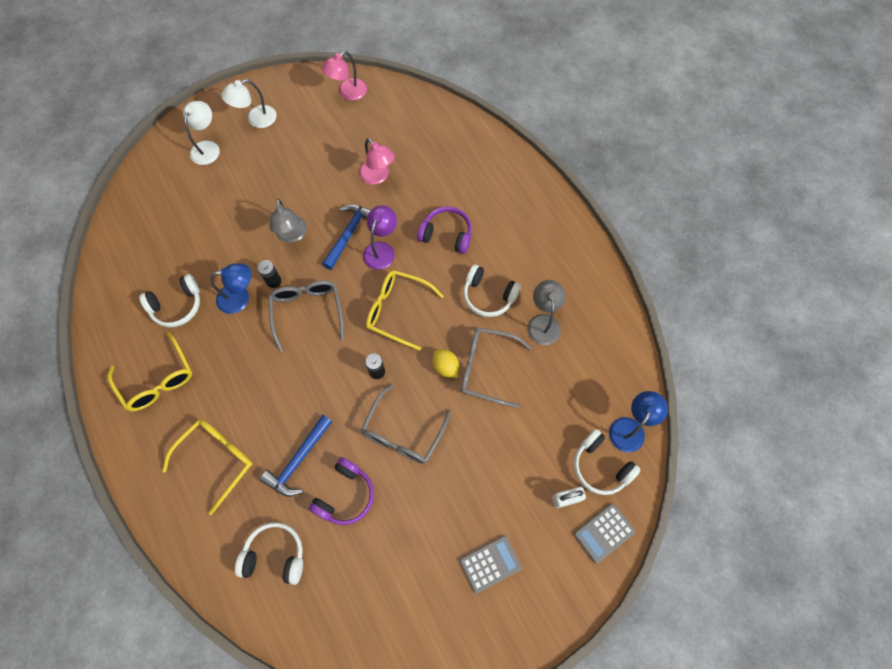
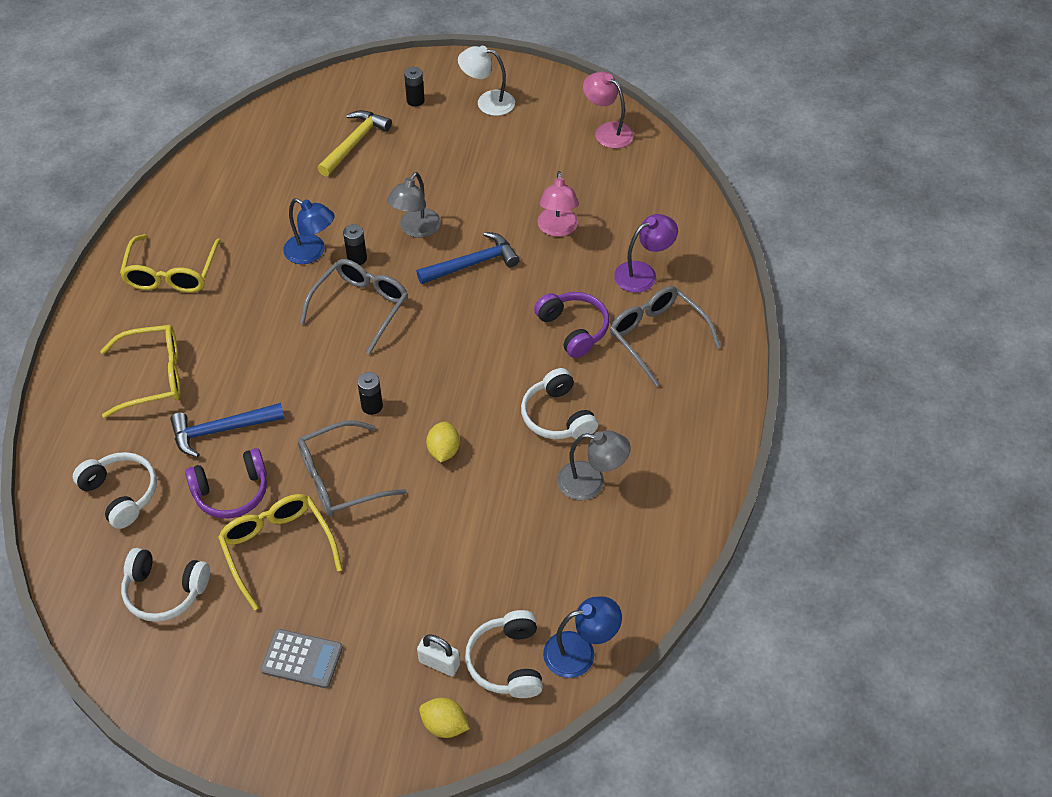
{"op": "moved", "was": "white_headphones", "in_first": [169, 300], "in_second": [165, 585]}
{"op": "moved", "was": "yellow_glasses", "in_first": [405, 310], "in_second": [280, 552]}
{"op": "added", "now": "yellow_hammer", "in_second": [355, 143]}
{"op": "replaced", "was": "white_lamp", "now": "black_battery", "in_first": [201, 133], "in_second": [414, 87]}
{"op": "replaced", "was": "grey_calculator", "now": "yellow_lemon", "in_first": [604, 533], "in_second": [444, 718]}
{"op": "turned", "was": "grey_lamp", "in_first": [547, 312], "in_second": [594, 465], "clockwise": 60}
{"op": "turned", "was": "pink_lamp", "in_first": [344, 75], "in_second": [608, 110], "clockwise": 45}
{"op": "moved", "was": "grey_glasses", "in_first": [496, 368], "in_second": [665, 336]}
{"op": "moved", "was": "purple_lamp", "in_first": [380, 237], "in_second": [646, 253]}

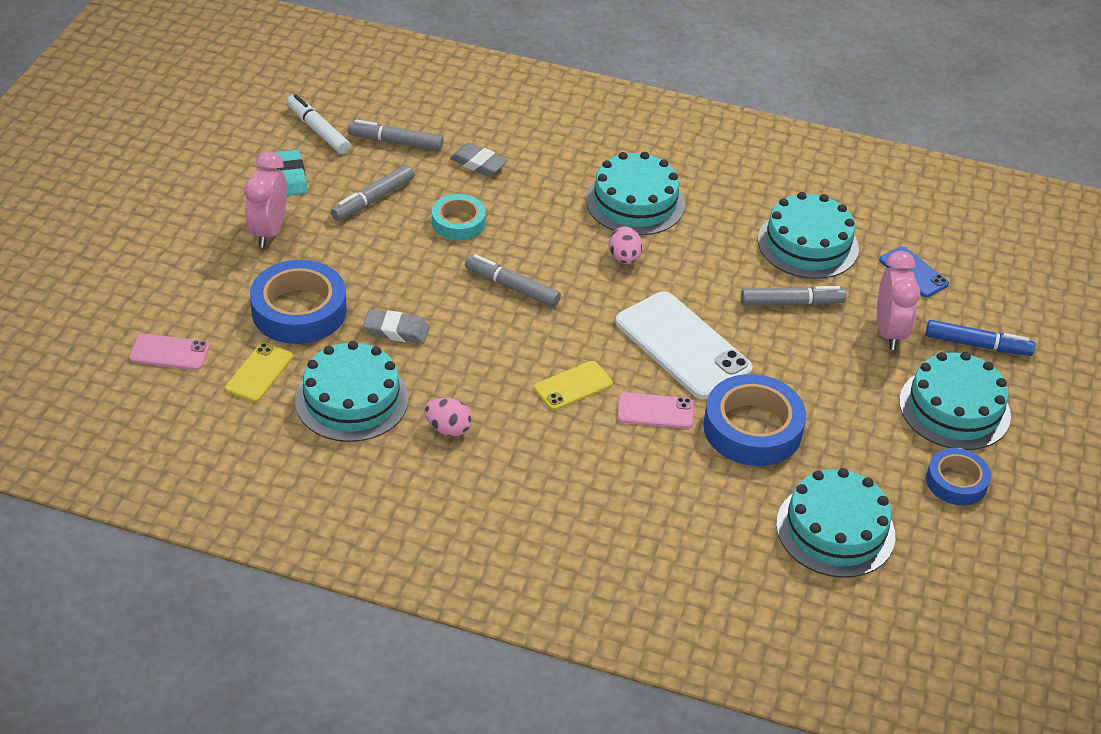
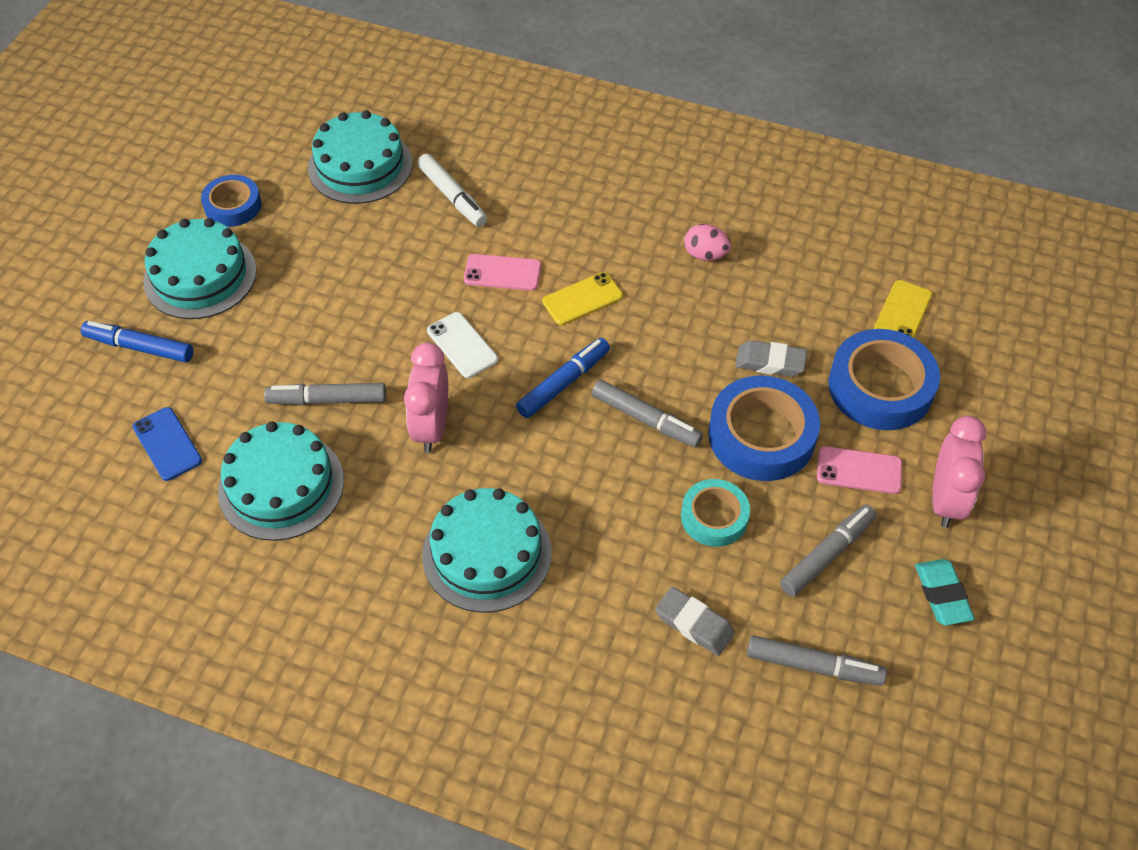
{"op": "moved", "was": "pink_clock", "in_first": [898, 300], "in_second": [426, 398]}
{"op": "moved", "was": "white_marker", "in_first": [318, 124], "in_second": [452, 190]}
{"op": "resized", "was": "white_phone", "in_first": [684, 345], "in_second": [462, 345], "ratio": 0.52}
{"op": "added", "now": "blue_marker", "in_second": [563, 378]}
{"op": "moved", "was": "blue_tape", "in_first": [754, 420], "in_second": [764, 428]}
{"op": "moved", "was": "pink_phone", "in_first": [169, 352], "in_second": [859, 470]}
{"op": "removed", "was": "turquoise_cake", "in_first": [352, 391]}
{"op": "removed", "was": "pink_egg", "in_first": [625, 245]}

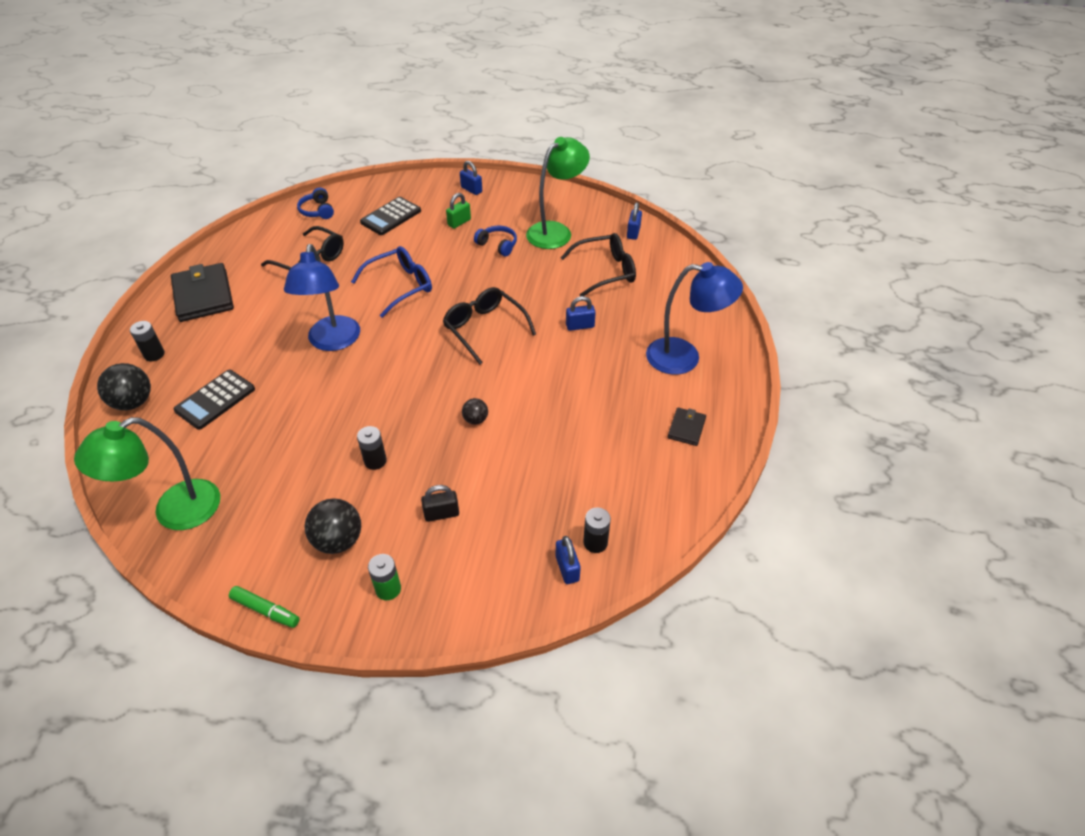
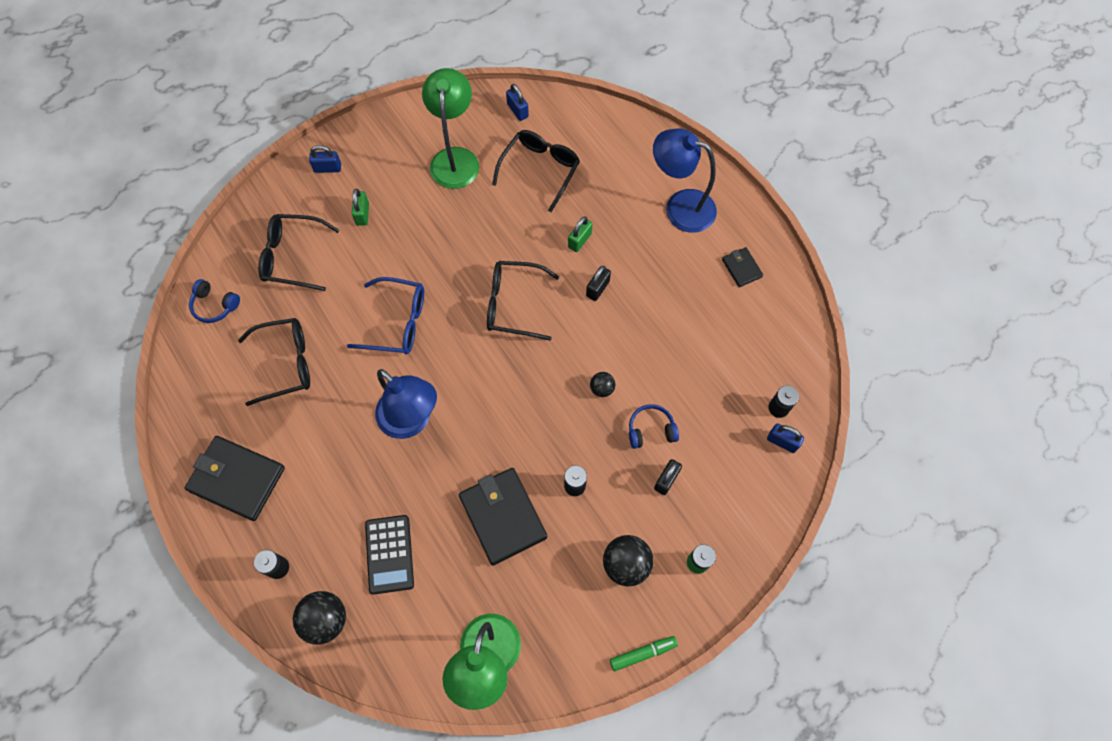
{"op": "replaced", "was": "black_calculator", "now": "black_glasses", "in_first": [390, 216], "in_second": [298, 252]}
{"op": "turned", "was": "blue_glasses", "in_first": [391, 282], "in_second": [385, 315], "clockwise": 90}
{"op": "added", "now": "black_wallet", "in_second": [503, 517]}
{"op": "recoloured", "was": "blue_padlock", "now": "green_padlock", "in_first": [581, 313], "in_second": [580, 234]}
{"op": "added", "now": "black_padlock", "in_second": [598, 283]}
{"op": "moved", "was": "blue_headphones", "in_first": [495, 241], "in_second": [654, 426]}
{"op": "turned", "was": "blue_lamp", "in_first": [694, 318], "in_second": [685, 180], "clockwise": -120}

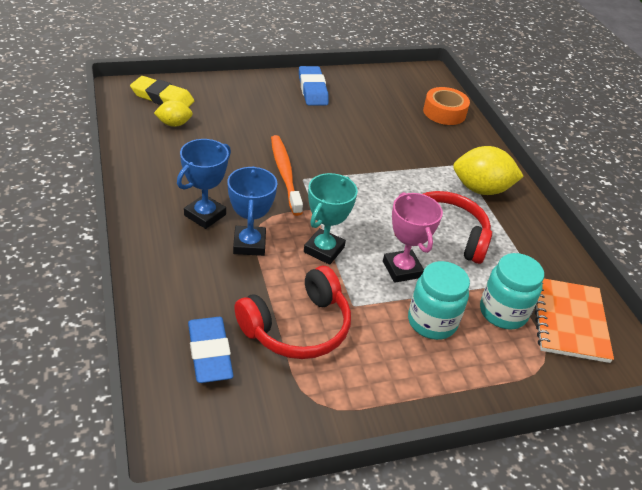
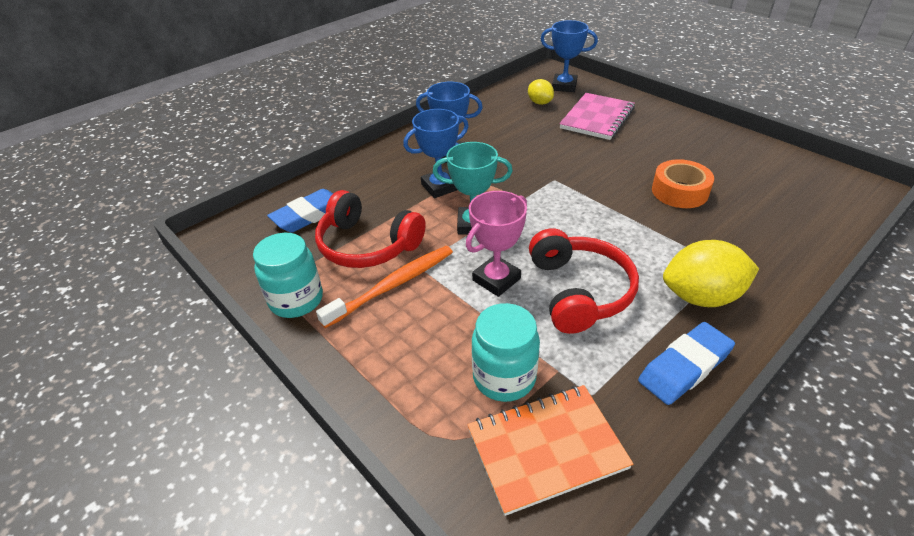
{"op": "moved", "was": "turquoise_jar", "in_first": [439, 300], "in_second": [288, 275]}
{"op": "moved", "was": "orange_toothbrush", "in_first": [287, 175], "in_second": [384, 287]}
{"op": "replaced", "was": "yellow_eraser", "now": "blue_trophy", "in_first": [162, 91], "in_second": [569, 56]}
{"op": "added", "now": "pink_notebook", "in_second": [597, 116]}
{"op": "moved", "was": "blue_eraser", "in_first": [314, 85], "in_second": [686, 363]}
{"op": "moved", "was": "orange_tape", "in_first": [446, 106], "in_second": [683, 183]}
{"op": "turned", "was": "yellow_lemon", "in_first": [488, 170], "in_second": [711, 273], "clockwise": -75}

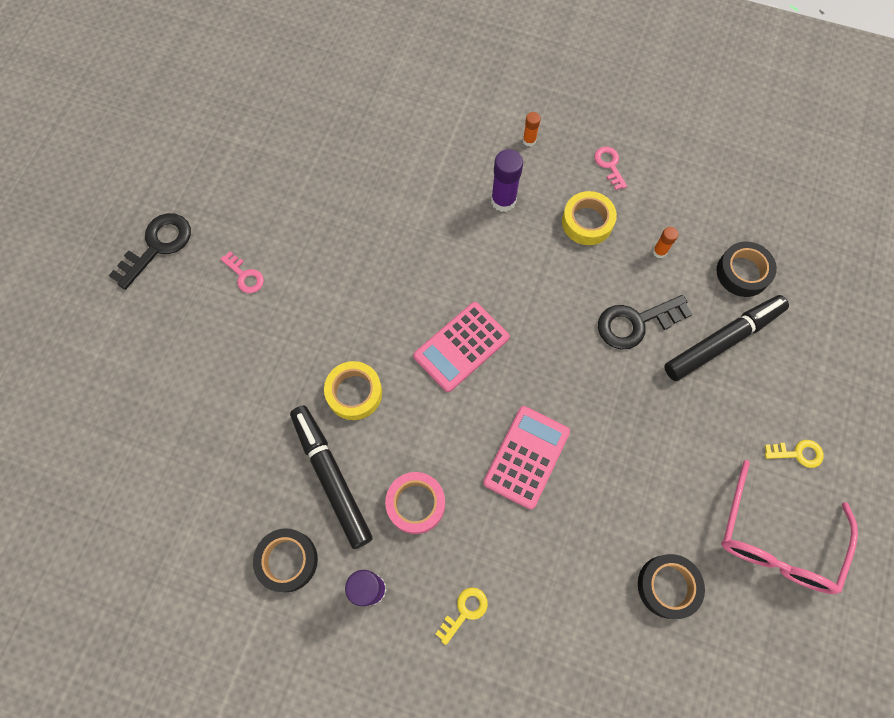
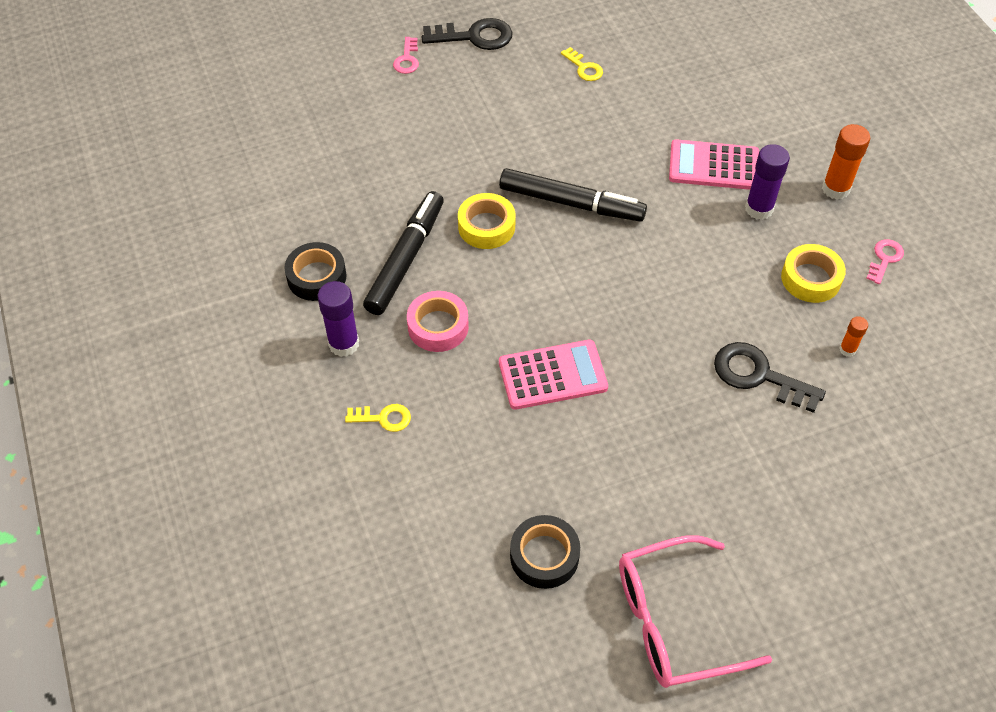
{"op": "moved", "was": "pink_key", "in_first": [242, 272], "in_second": [406, 55]}
{"op": "moved", "was": "black_marker", "in_first": [726, 338], "in_second": [573, 195]}
{"op": "moved", "was": "yellow_key", "in_first": [794, 454], "in_second": [582, 64]}
{"op": "moved", "was": "pink_calculator", "in_first": [461, 347], "in_second": [714, 164]}
{"op": "resized", "was": "orange_glue_stick", "in_first": [532, 129], "in_second": [846, 162], "ratio": 1.83}
{"op": "removed", "was": "black_tape", "in_first": [746, 269]}

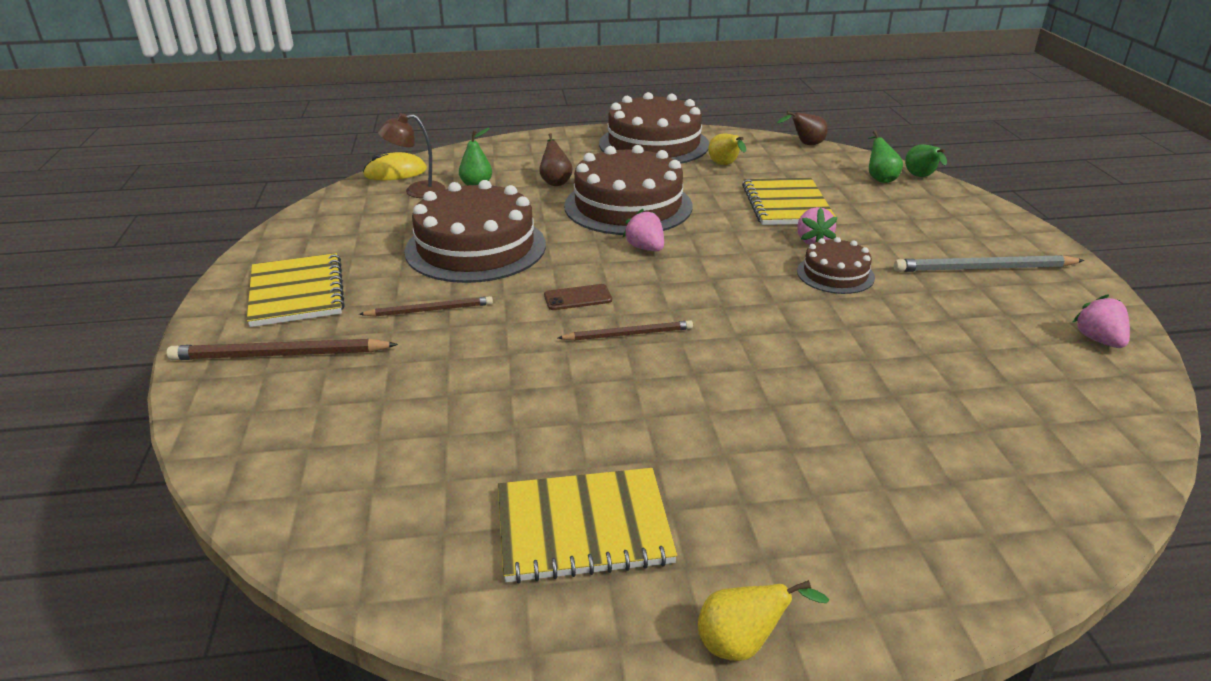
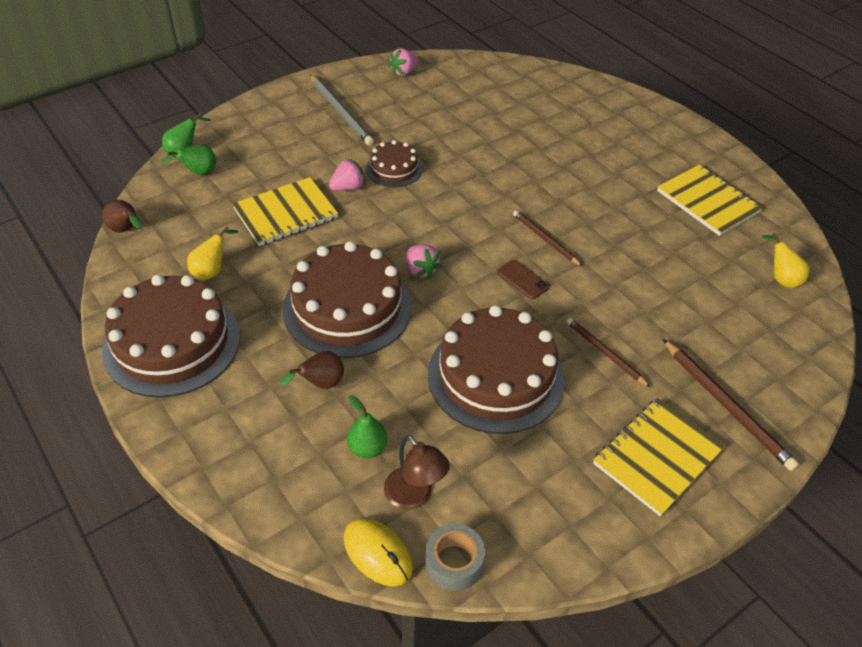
{"op": "turned", "was": "pink_strawberry", "in_first": [643, 230], "in_second": [424, 261], "clockwise": -60}
{"op": "added", "now": "grey_tape", "in_second": [455, 557]}
{"op": "moved", "was": "yellow_pear", "in_first": [763, 620], "in_second": [786, 260]}

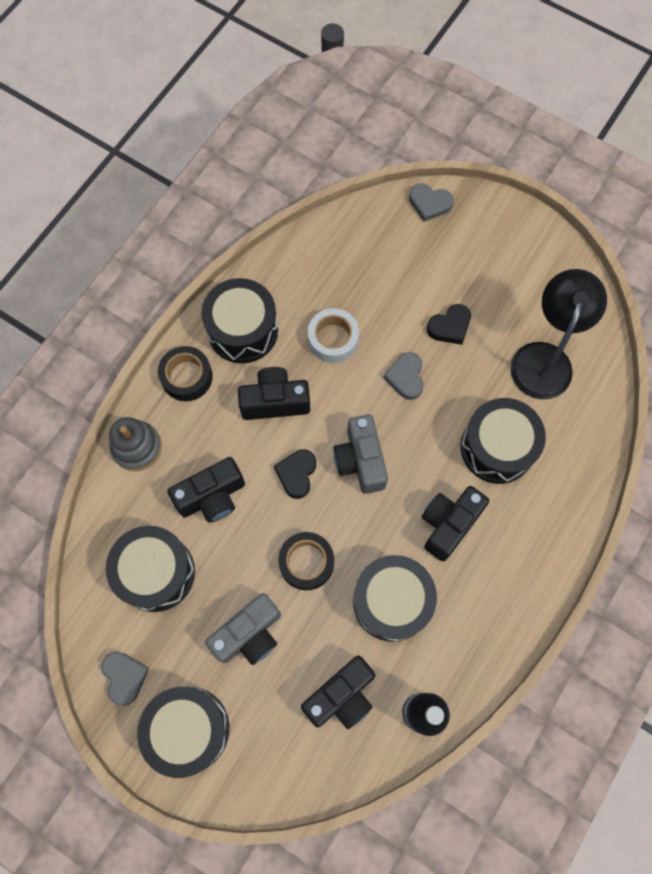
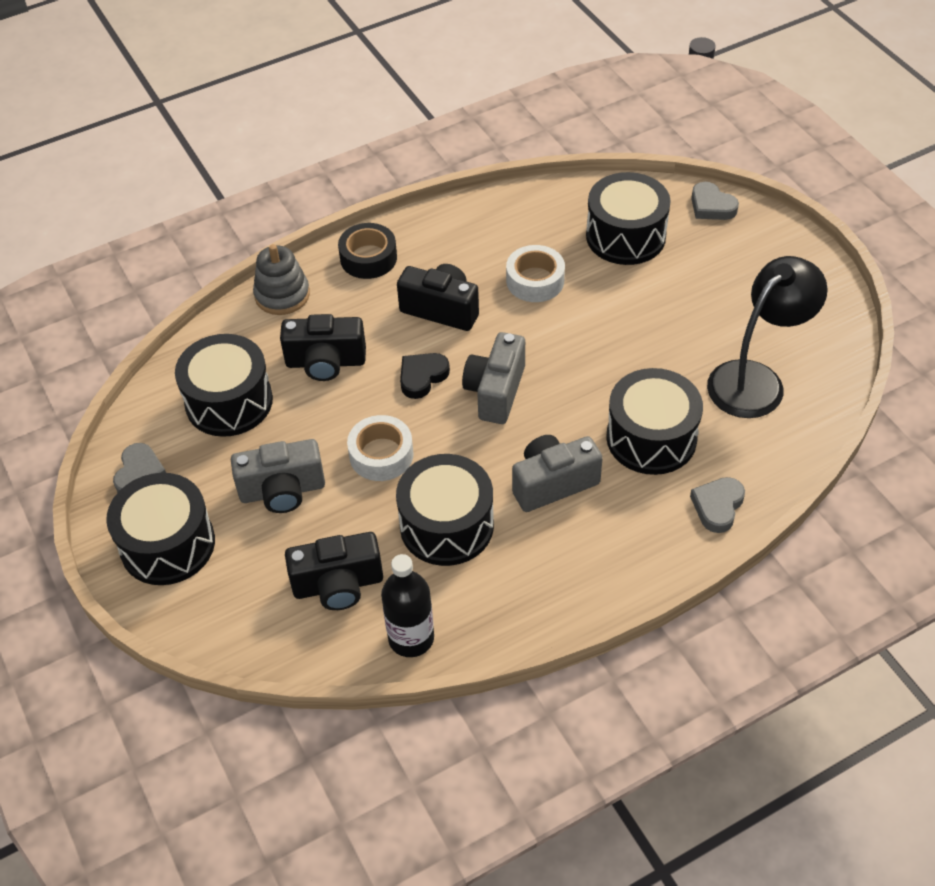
{"op": "recoloured", "was": "black_tape", "now": "white_tape", "in_first": [306, 561], "in_second": [380, 448]}
{"op": "recoloured", "was": "black_camera", "now": "grey_camera", "in_first": [455, 523], "in_second": [557, 473]}
{"op": "moved", "was": "black_drum", "in_first": [239, 320], "in_second": [628, 218]}
{"op": "moved", "was": "grey_heart", "in_first": [404, 376], "in_second": [717, 505]}
{"op": "removed", "was": "black_heart", "in_first": [449, 324]}

